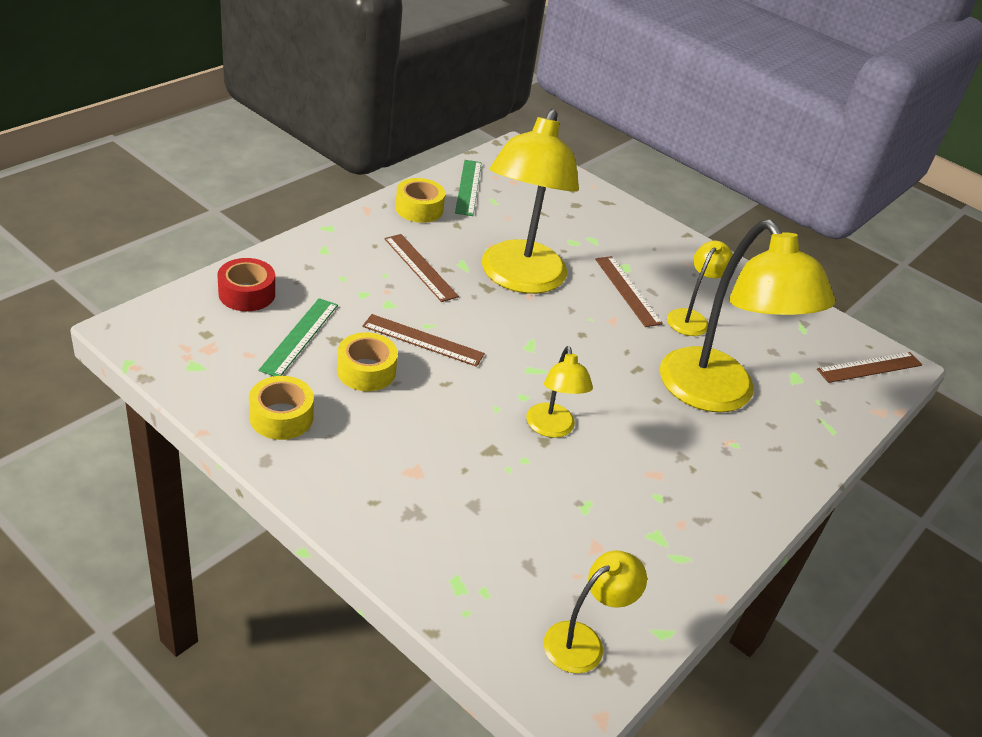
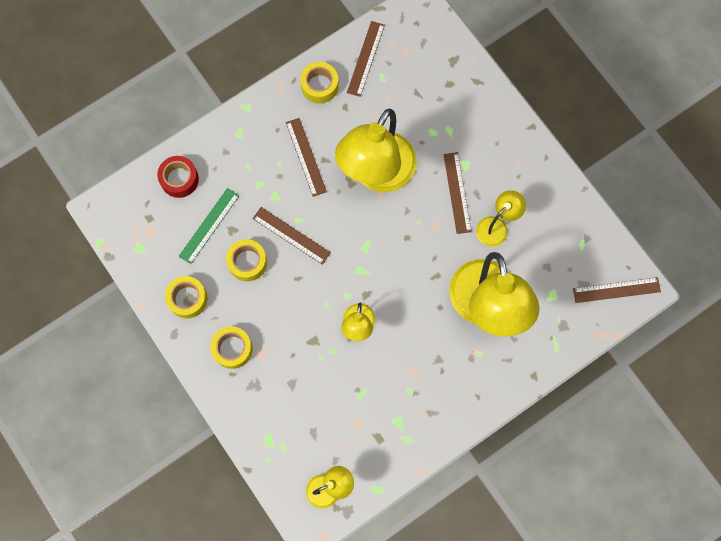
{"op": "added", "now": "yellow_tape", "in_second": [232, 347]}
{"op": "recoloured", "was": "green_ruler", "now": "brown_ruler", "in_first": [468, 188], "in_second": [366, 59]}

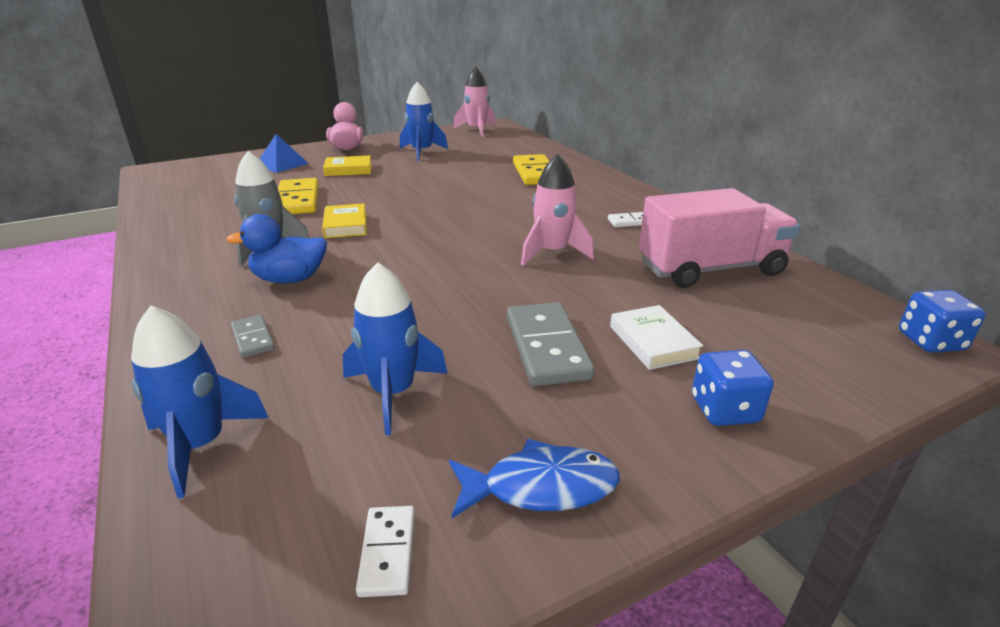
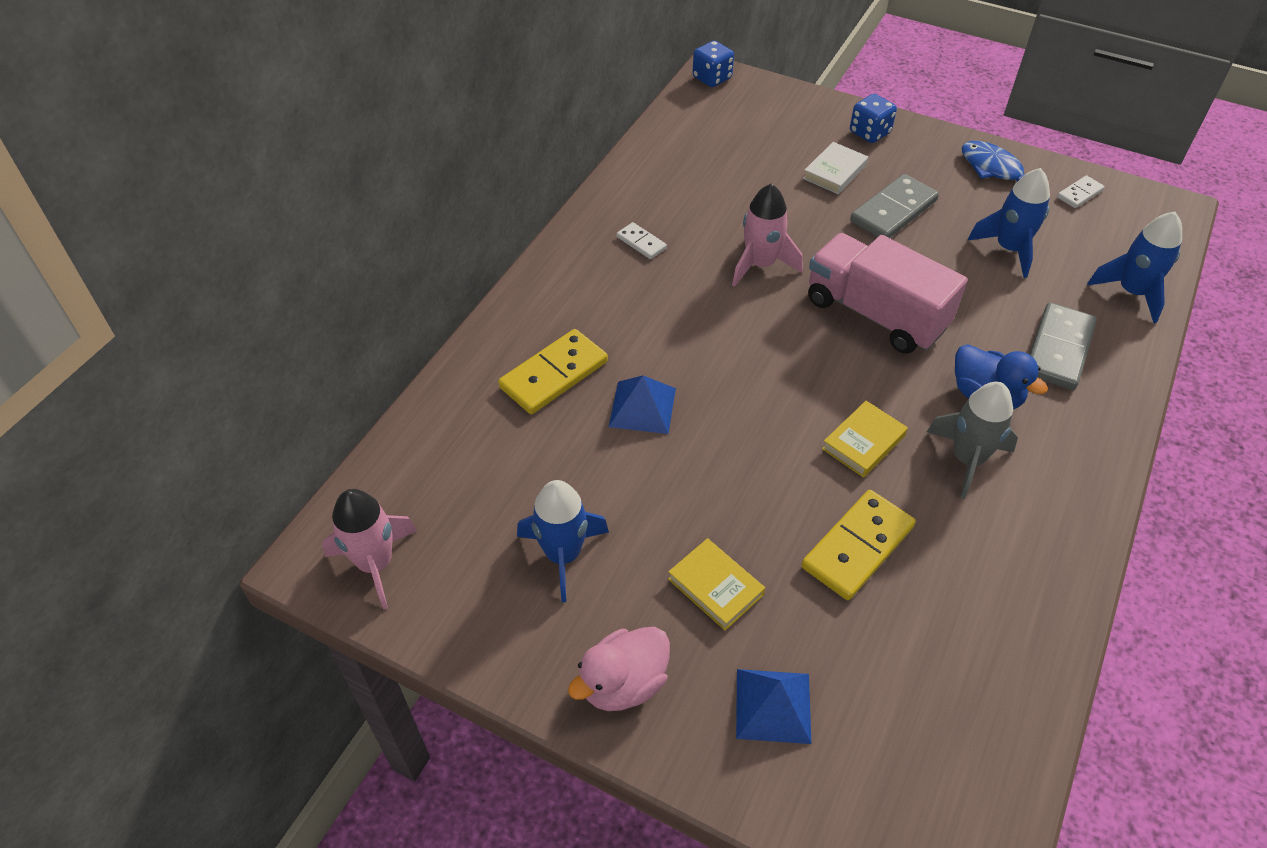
{"op": "added", "now": "blue_pyramid", "in_second": [642, 404]}
{"op": "moved", "was": "pink_truck", "in_first": [719, 238], "in_second": [888, 293]}
{"op": "resized", "was": "grey_domino", "in_first": [253, 336], "in_second": [1063, 346], "ratio": 1.9}

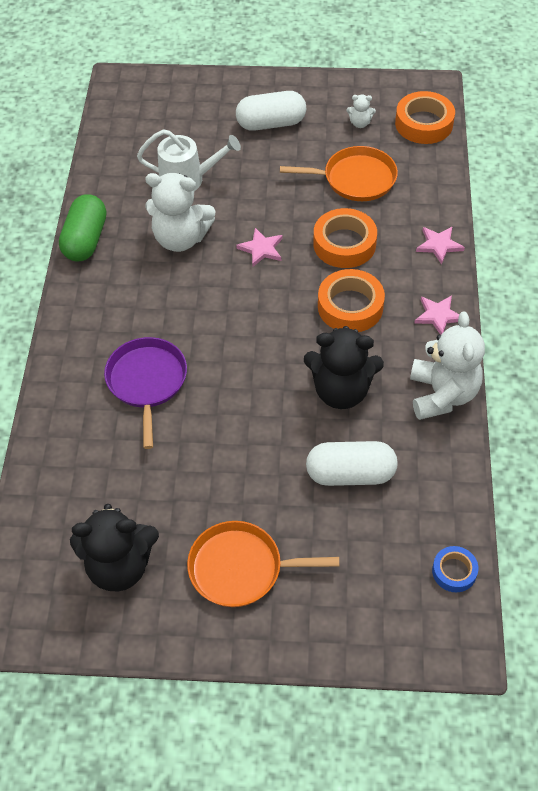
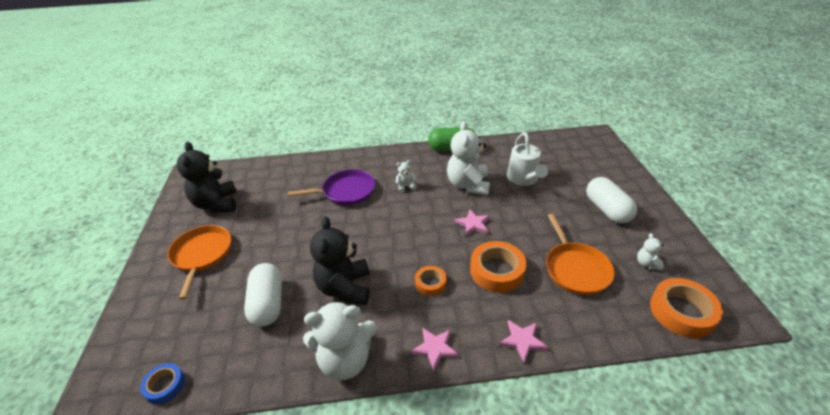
{"op": "added", "now": "white_teddy_bear", "in_second": [406, 176]}
{"op": "resized", "was": "orange_tape", "in_first": [351, 300], "in_second": [430, 281], "ratio": 0.57}

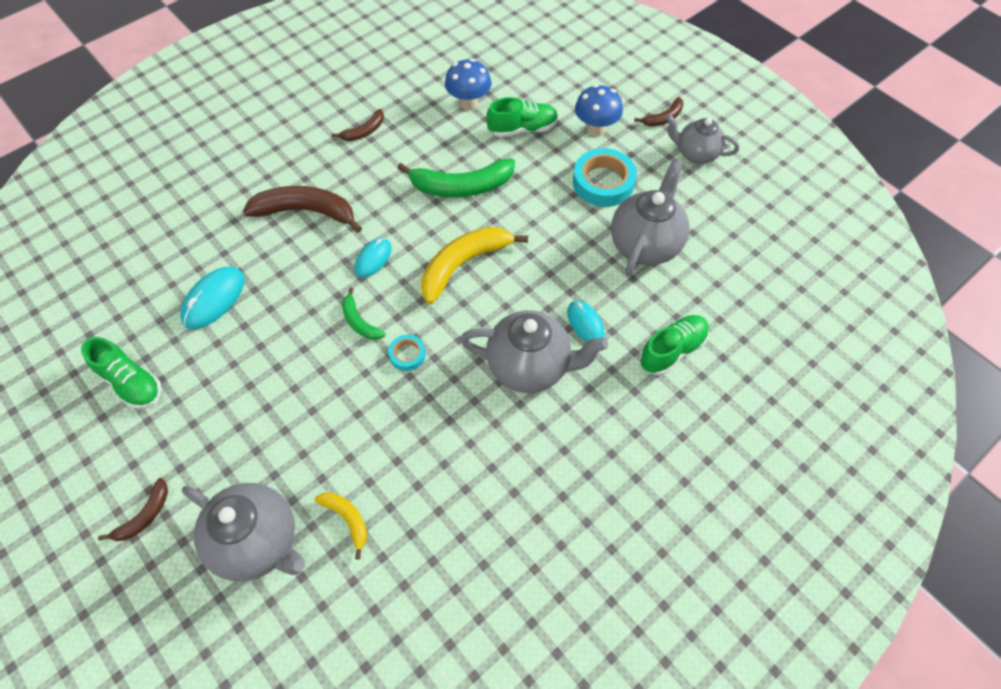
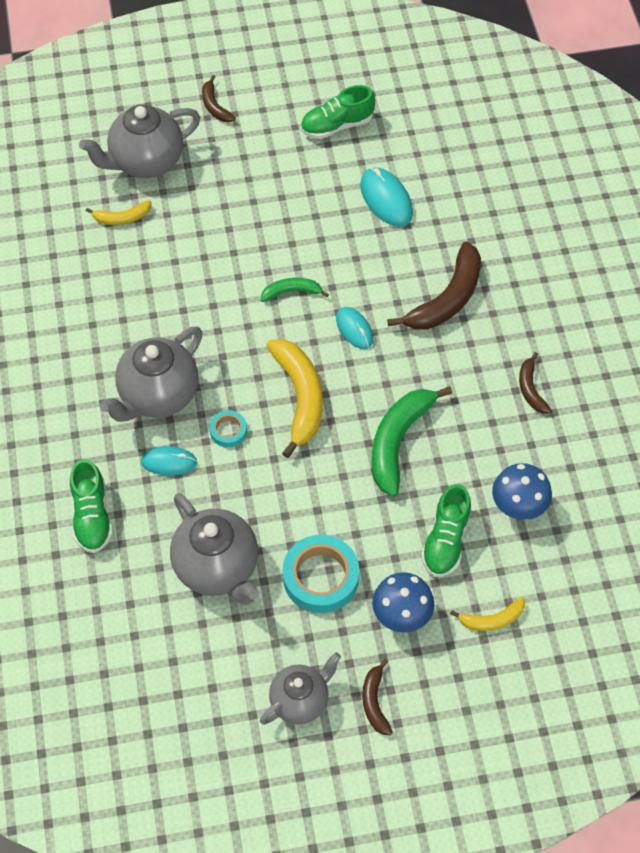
{"op": "moved", "was": "turquoise_tape", "in_first": [407, 353], "in_second": [228, 428]}
{"op": "added", "now": "yellow_banana", "in_second": [487, 614]}

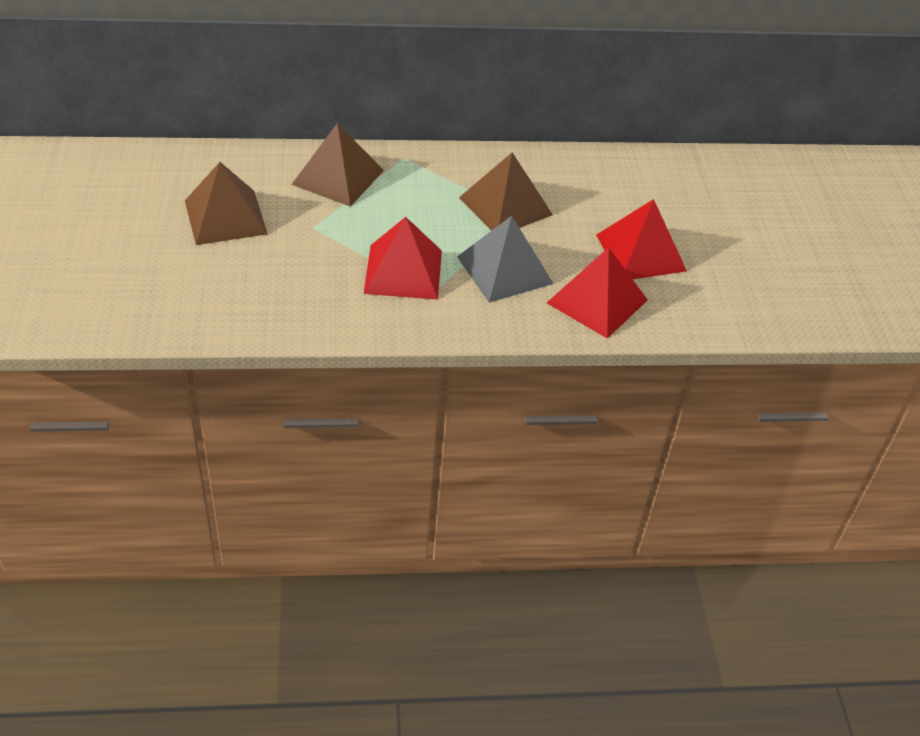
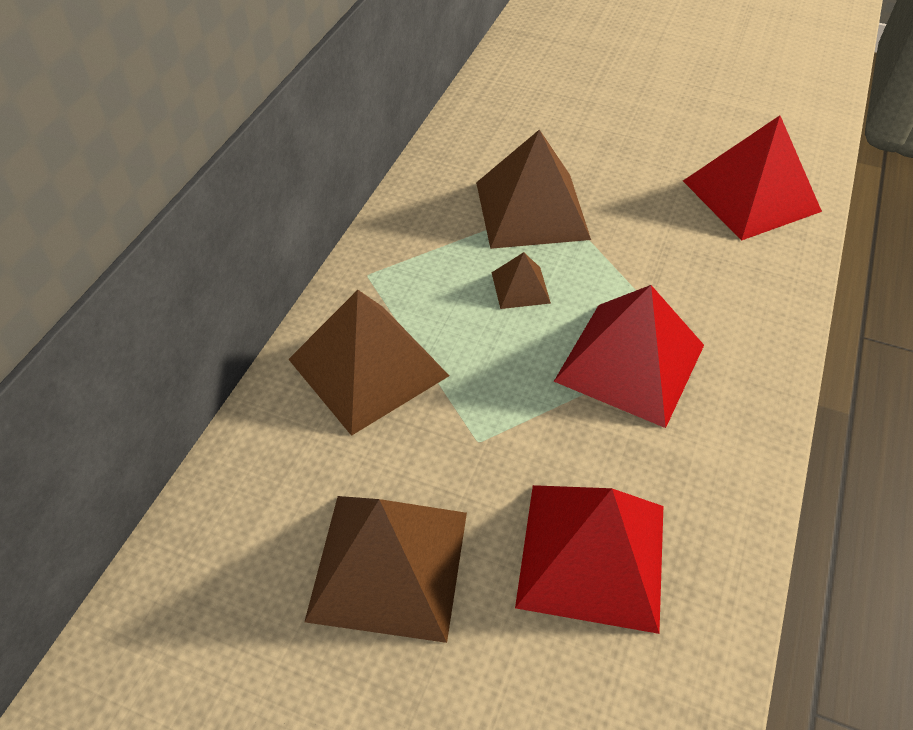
{"op": "added", "now": "brown_pyramid", "in_second": [521, 280]}
{"op": "moved", "was": "red_pyramid", "in_first": [641, 239], "in_second": [589, 559]}
{"op": "removed", "was": "grey_pyramid", "in_first": [505, 259]}

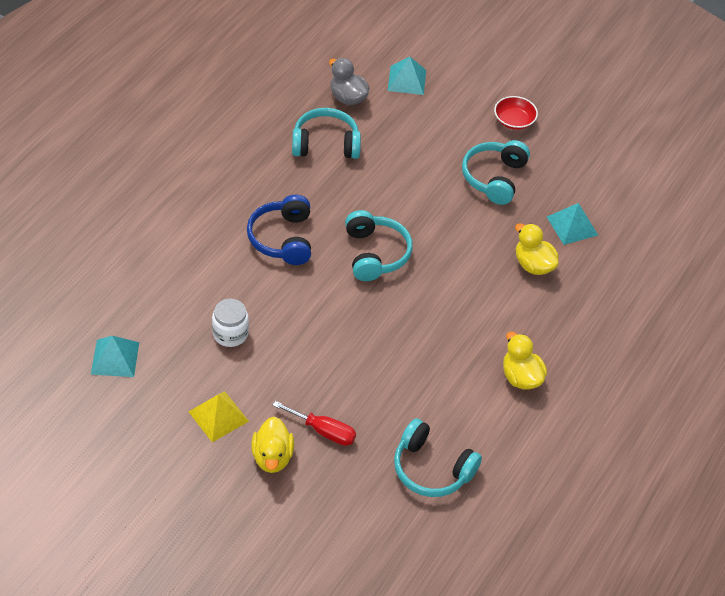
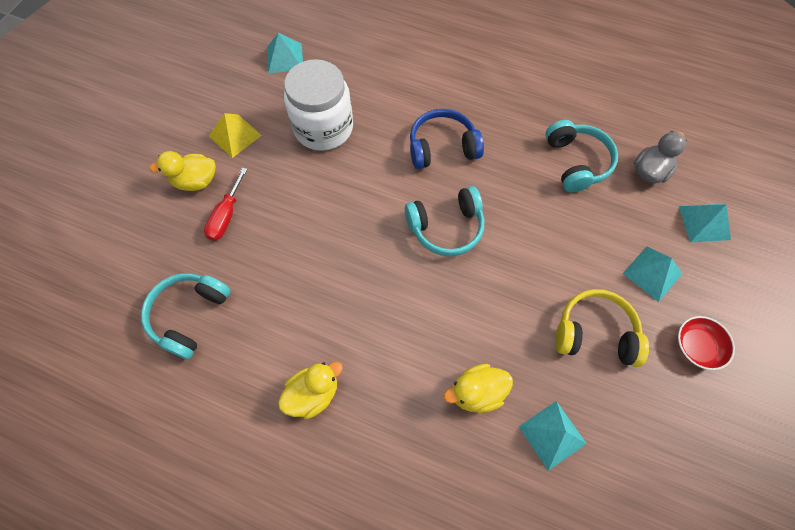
{"op": "resized", "was": "white_jar", "in_first": [230, 323], "in_second": [318, 105], "ratio": 1.89}
{"op": "turned", "was": "yellow_duck", "in_first": [537, 249], "in_second": [478, 388], "clockwise": -150}
{"op": "recoloured", "was": "turquoise_headphones", "now": "yellow_headphones", "in_first": [496, 172], "in_second": [602, 328]}
{"op": "added", "now": "turquoise_pyramid", "in_second": [652, 274]}

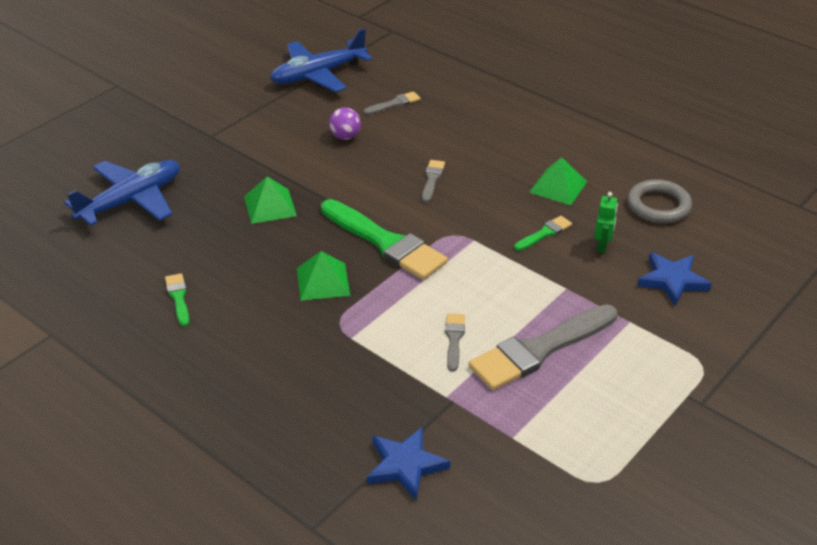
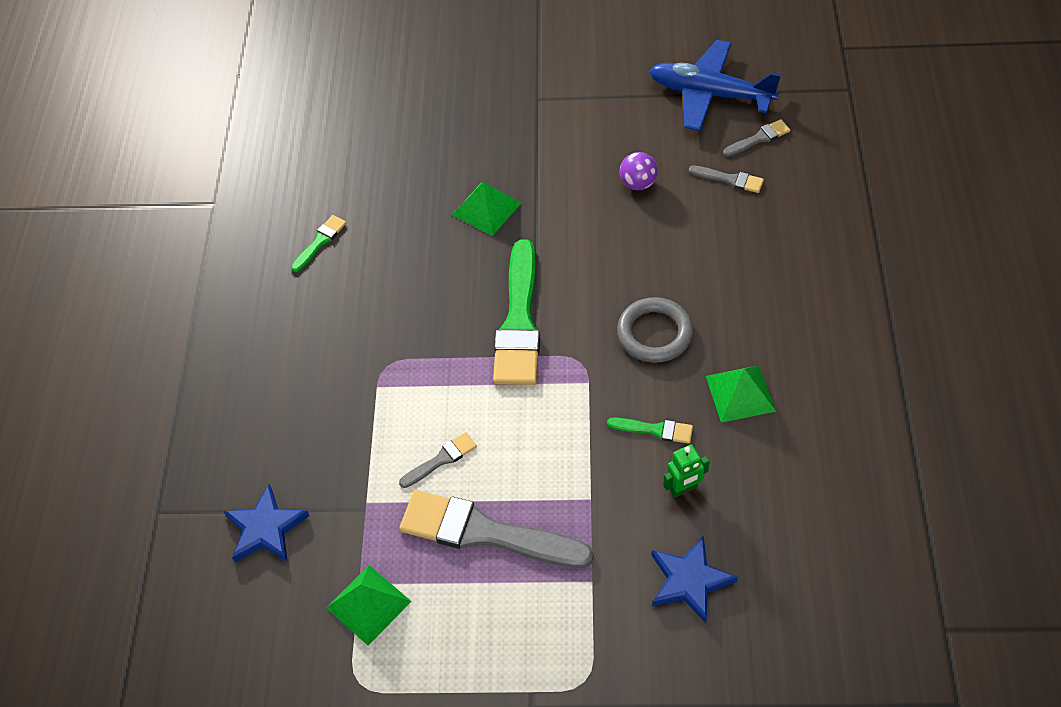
{"op": "moved", "was": "green_pyramid", "in_first": [323, 276], "in_second": [369, 605]}
{"op": "moved", "was": "grey_ring", "in_first": [659, 201], "in_second": [655, 330]}
{"op": "moved", "was": "grey_brush", "in_first": [433, 181], "in_second": [756, 138]}
{"op": "removed", "was": "blue_plane", "in_first": [122, 193]}

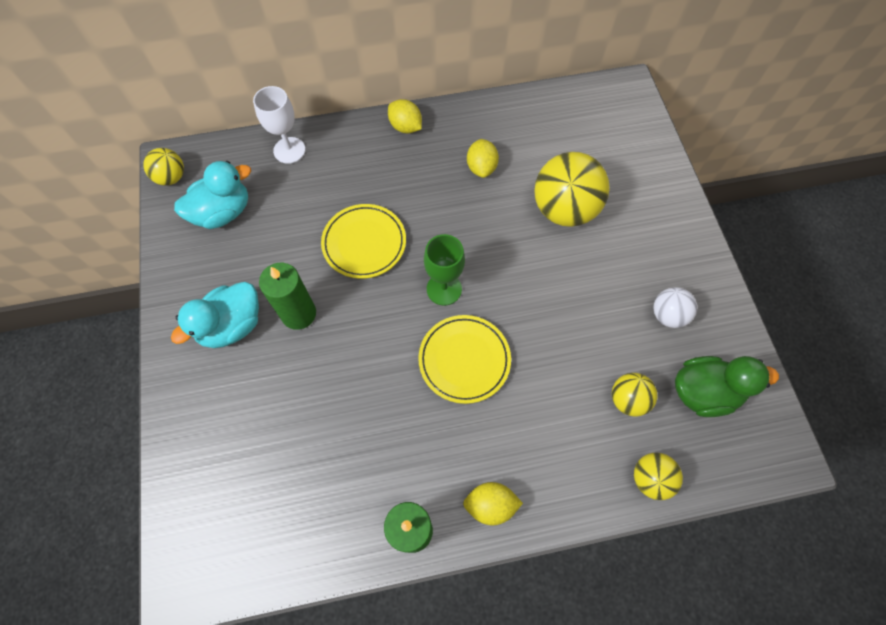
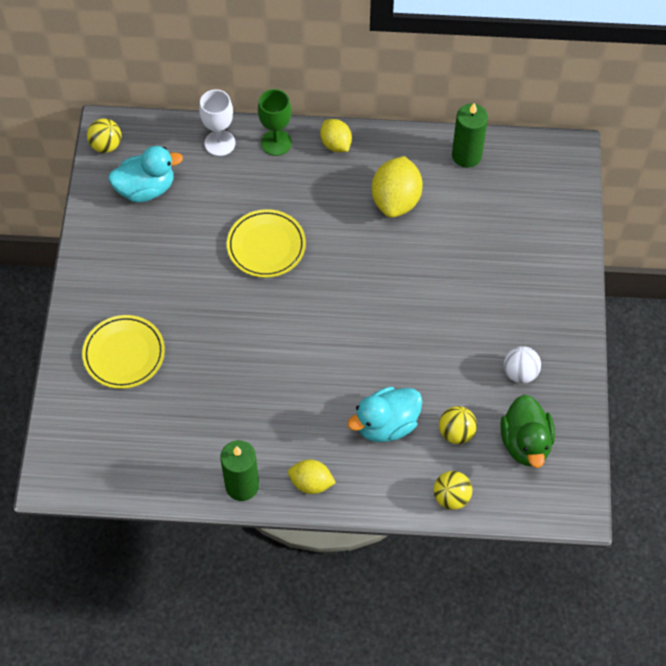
{"op": "moved", "was": "yellow_plate", "in_first": [464, 359], "in_second": [123, 352]}
{"op": "moved", "was": "green_goblet", "in_first": [444, 269], "in_second": [275, 122]}
{"op": "moved", "was": "turquoise_duck", "in_first": [215, 315], "in_second": [384, 414]}
{"op": "resized", "was": "yellow_lemon", "in_first": [483, 158], "in_second": [397, 187], "ratio": 1.63}
{"op": "moved", "was": "green_candle", "in_first": [287, 296], "in_second": [470, 135]}
{"op": "turned", "was": "green_duck", "in_first": [727, 386], "in_second": [527, 431], "clockwise": 75}
{"op": "removed", "was": "yellow_ball", "in_first": [572, 189]}

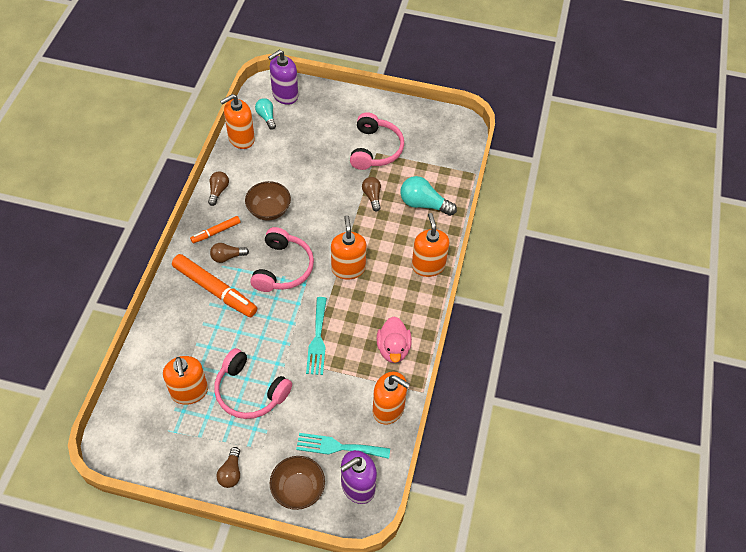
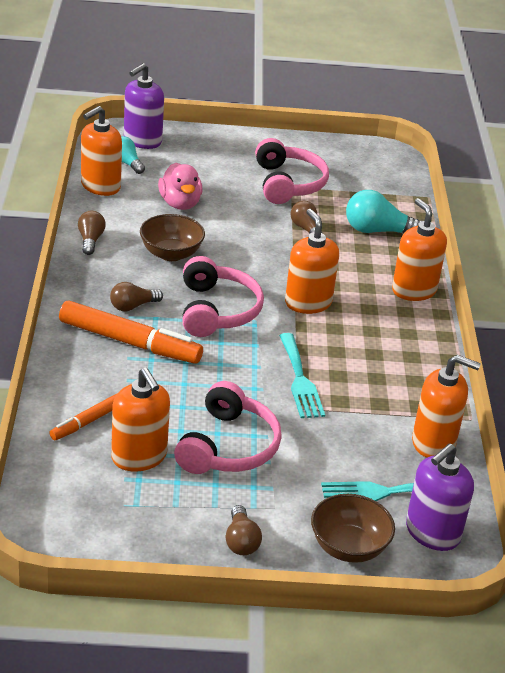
{"op": "moved", "was": "orange_marker", "in_first": [215, 229], "in_second": [84, 416]}
{"op": "moved", "was": "pink_duck", "in_first": [394, 339], "in_second": [180, 186]}
{"op": "turned", "was": "pink_headphones", "in_first": [253, 383], "in_second": [228, 427], "clockwise": -90}

